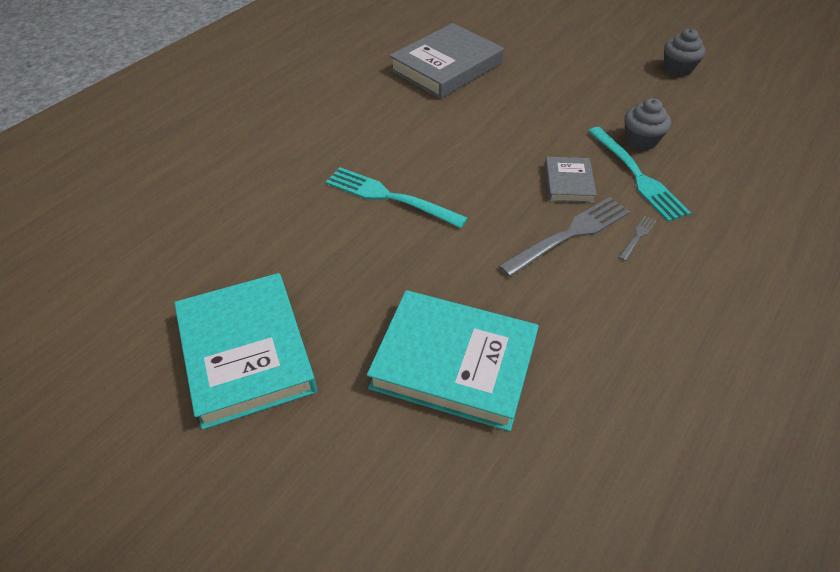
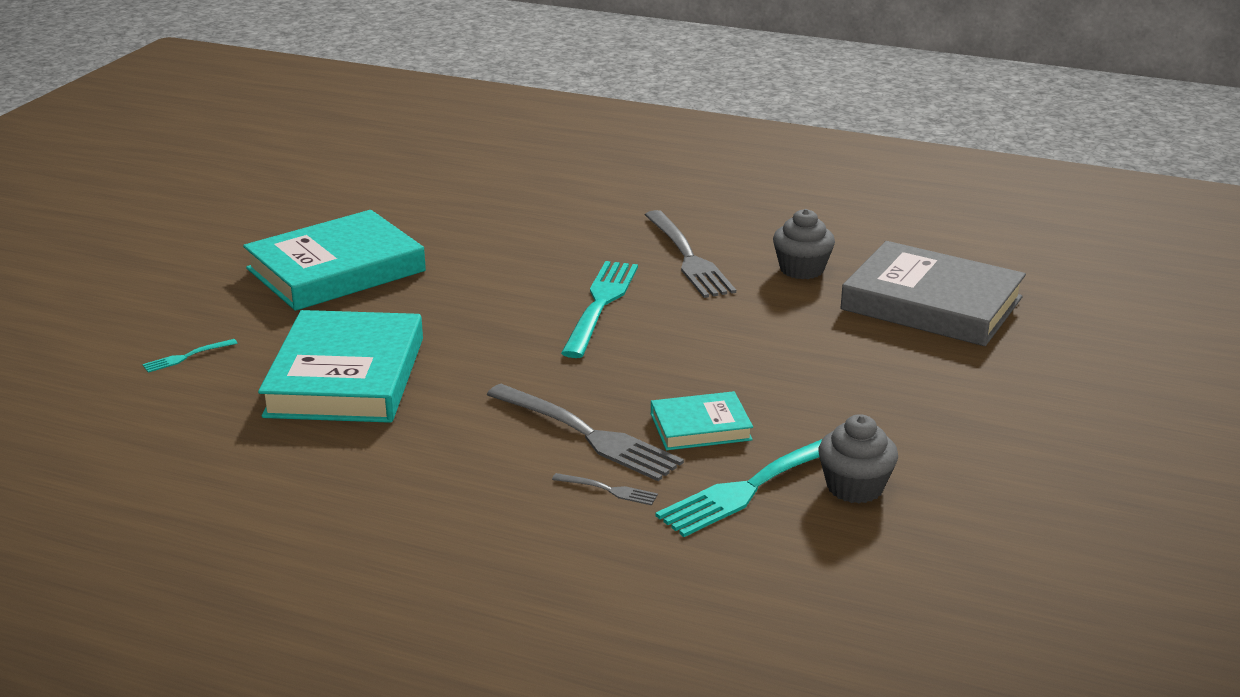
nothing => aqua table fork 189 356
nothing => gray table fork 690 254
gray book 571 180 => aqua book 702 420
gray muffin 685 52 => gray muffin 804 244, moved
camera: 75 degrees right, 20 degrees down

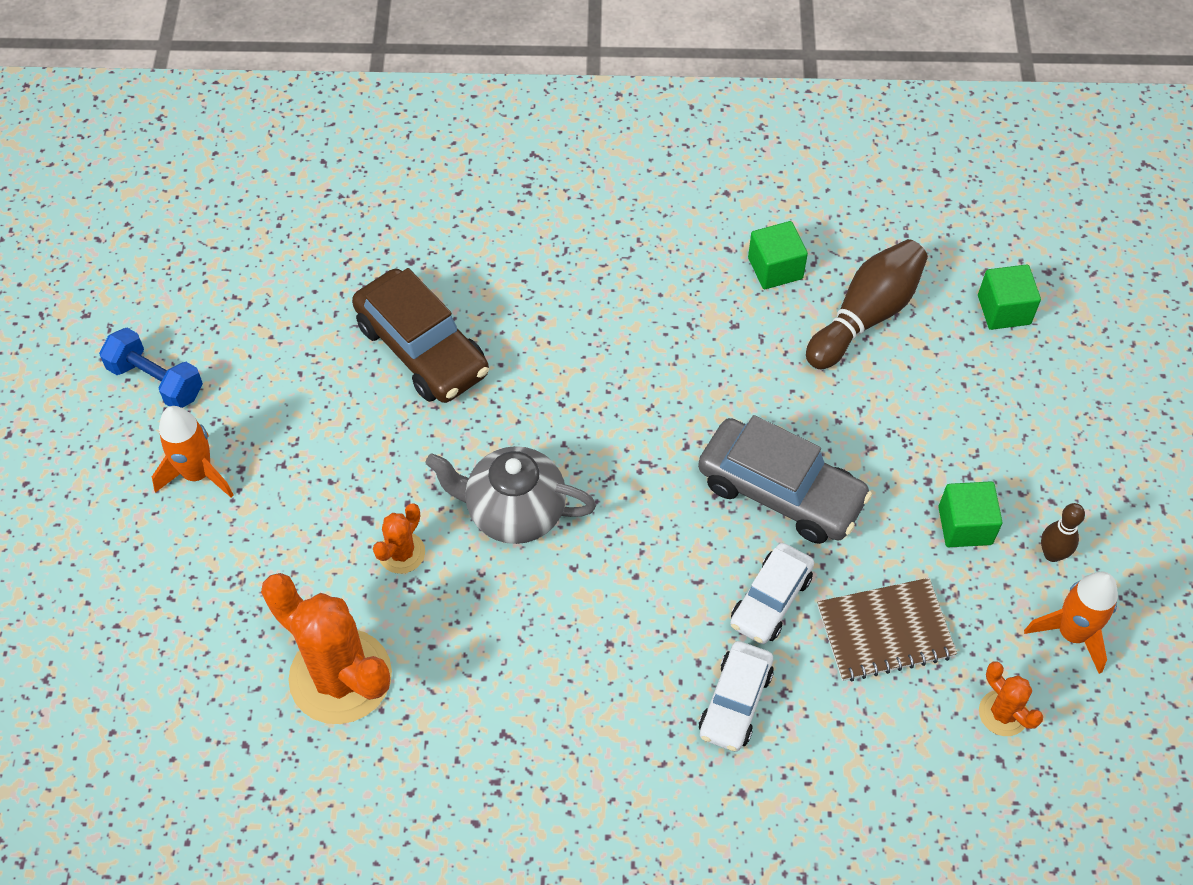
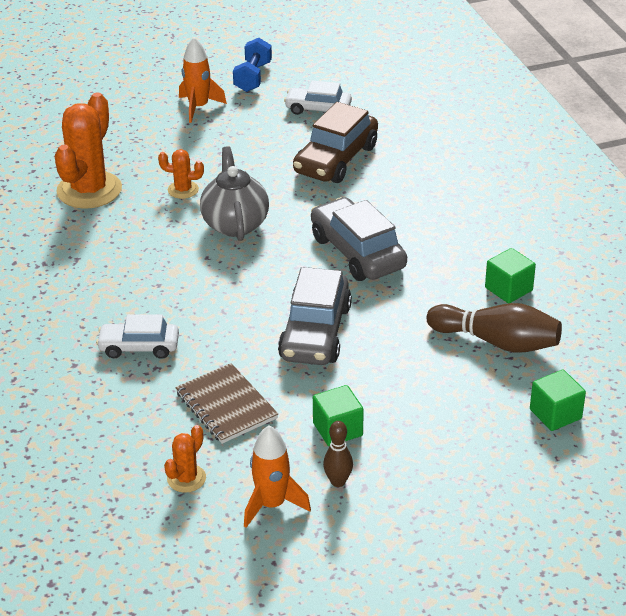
white toy car 772 593 => white toy car 318 97, moved
nothing => gray toy car 359 239
camera: 70 degrees right, 20 degrees down

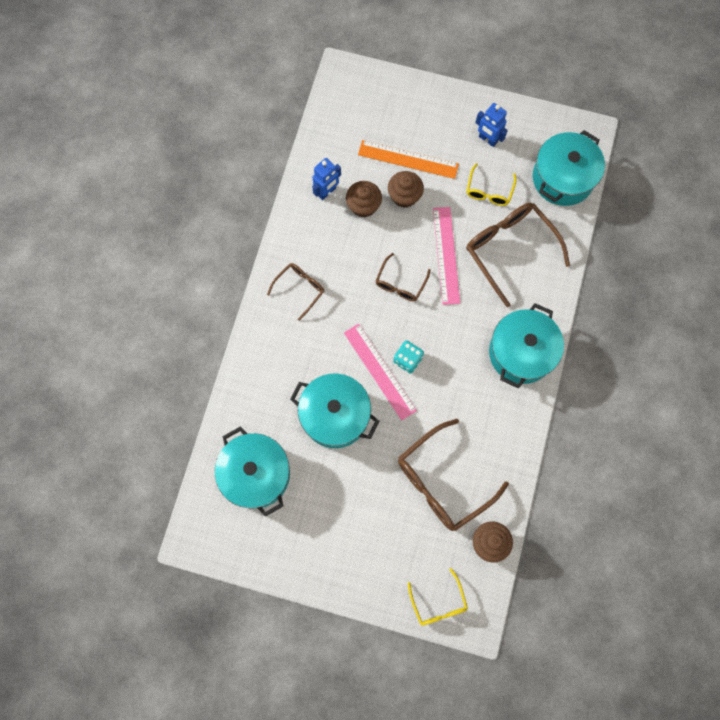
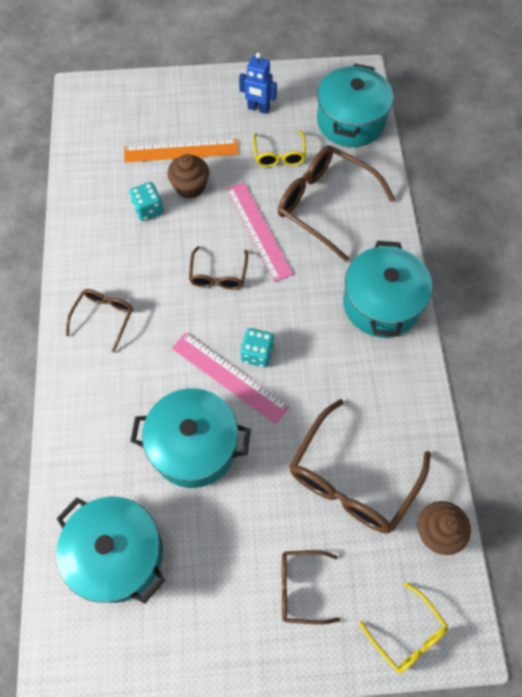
russet muffin 364 199 => aqua game die 146 201
nothing => russet spectacles 311 587
blue robot figure 326 179 => nothing
camera: 20 degrees left, 10 degrees down

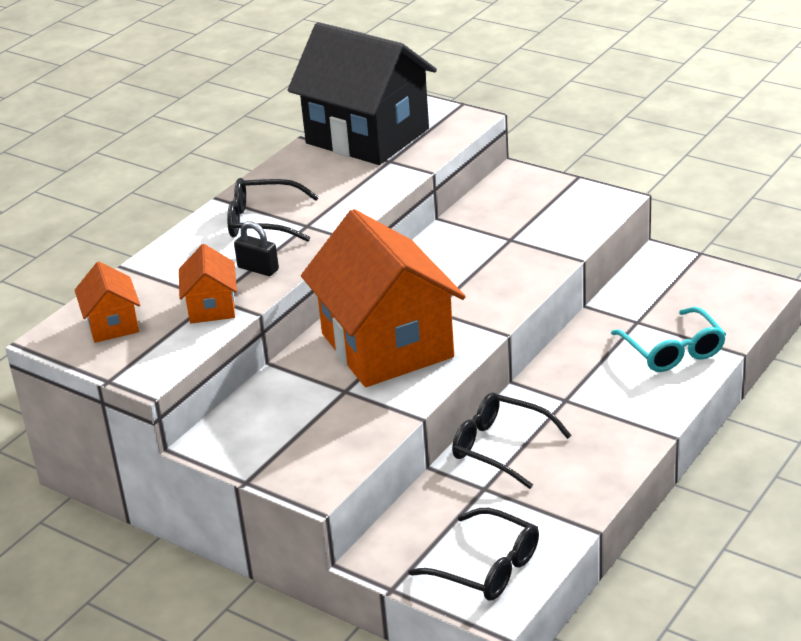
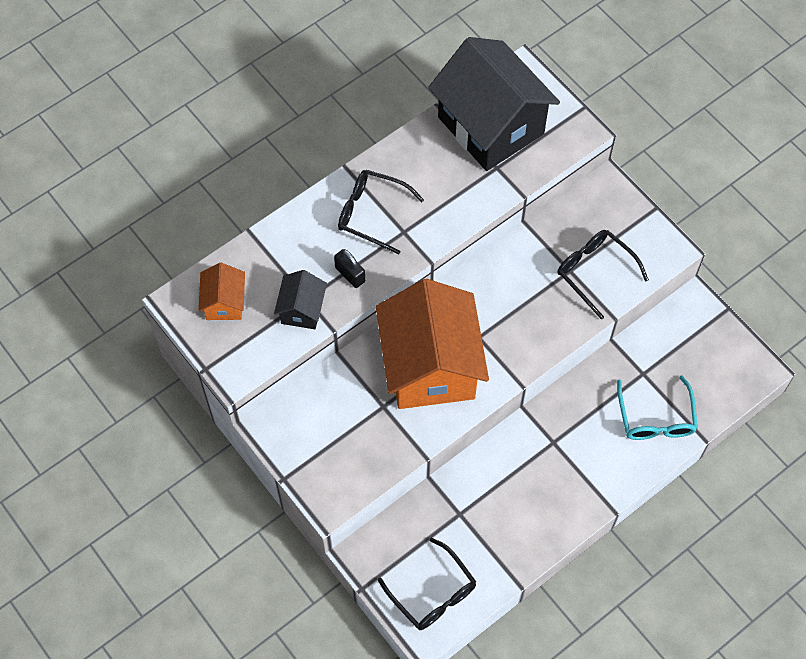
bright orange cottage 208 284 => ebony cottage 300 299
ebony spectacles 512 441 => ebony spectacles 603 275, moved
camera: 15 degrees right, 30 degrees up

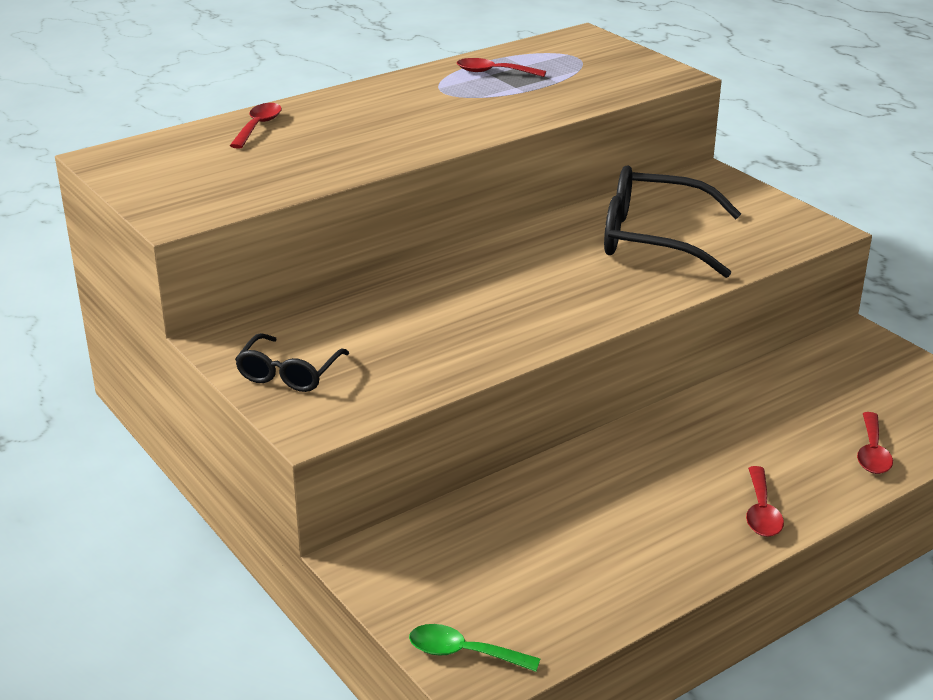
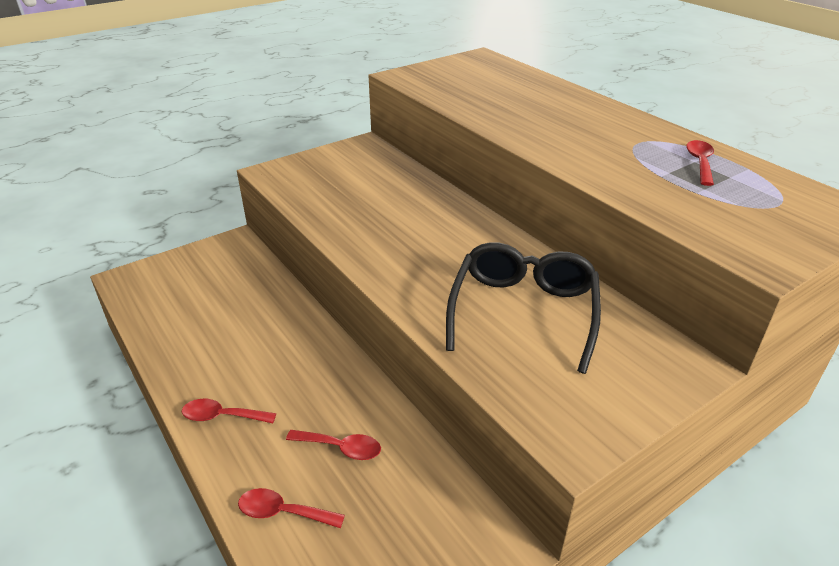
crimson spoon 256 126 => crimson spoon 333 445, moved
ebony spectacles 292 362 => nothing
green spoon 474 648 => nothing
camera: 90 degrees right, 5 degrees up

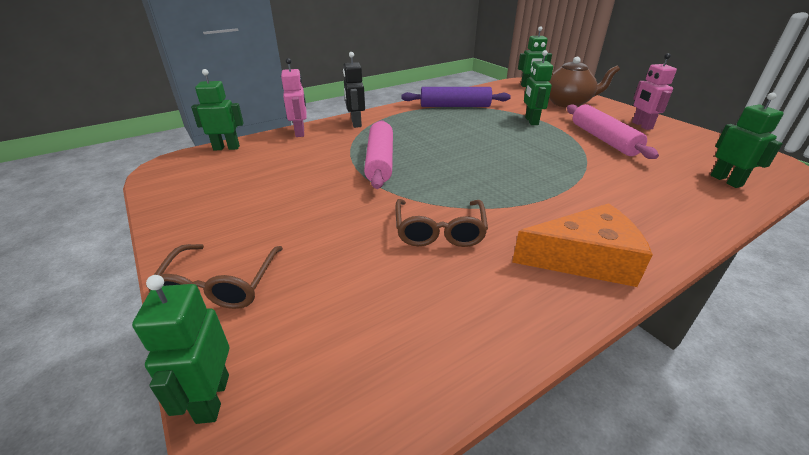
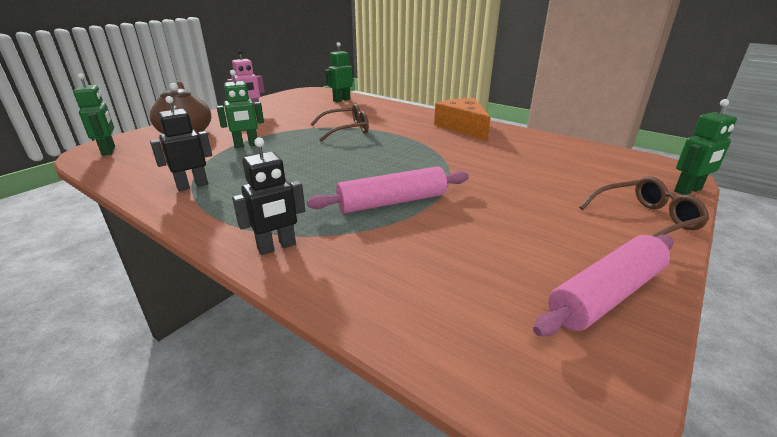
royal purple pastry roller 456 97 => ebony robot figure 181 143
russet spectacles 442 223 => russet spectacles 339 122, moved
pink pastry roller 613 131 => pink pastry roller 603 285, moved
green robot figure 217 109 => nothing
pink robot figure 293 97 => nothing
camera: 110 degrees left, 5 degrees down

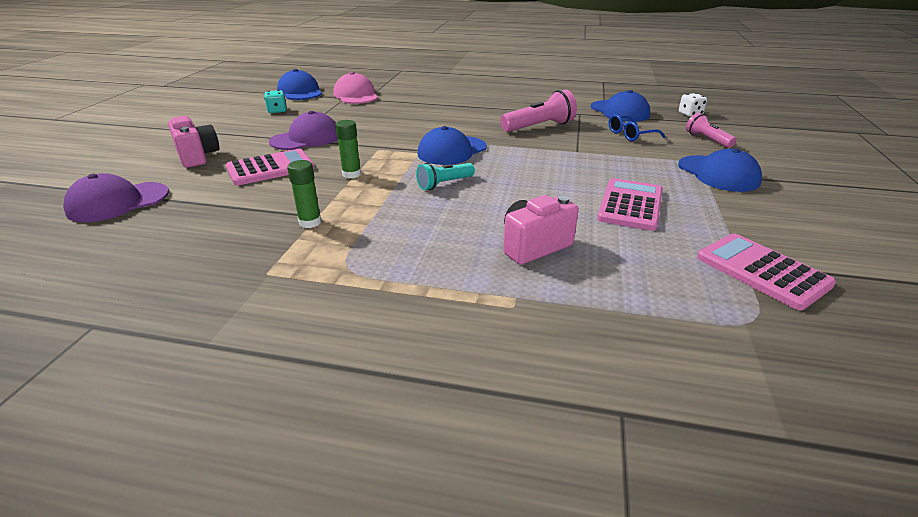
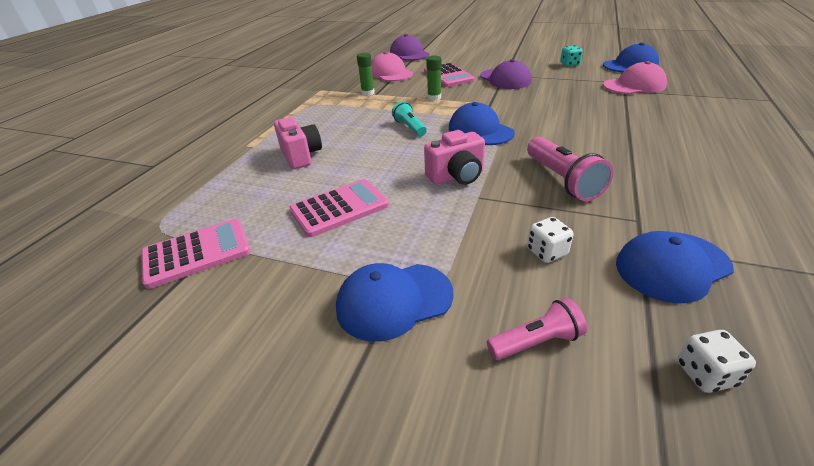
pink adding machine 630 204 => pink adding machine 339 208, 60 degrees counterclockwise
nothing => pink cap 392 67
pink photo camera 194 142 => pink photo camera 454 157, moved
blue spectacles 637 127 => white game die 550 240
camera: 100 degrees right, 5 degrees up

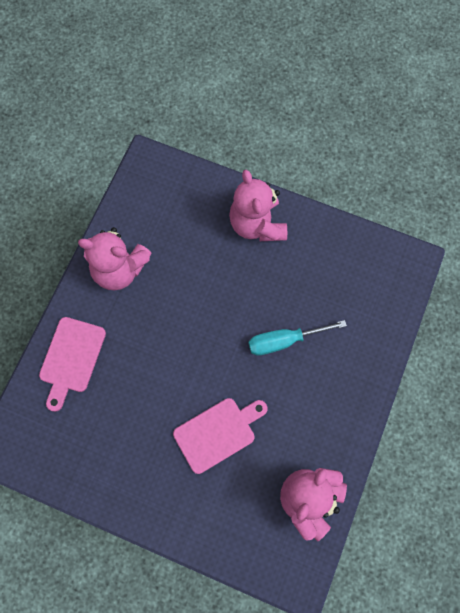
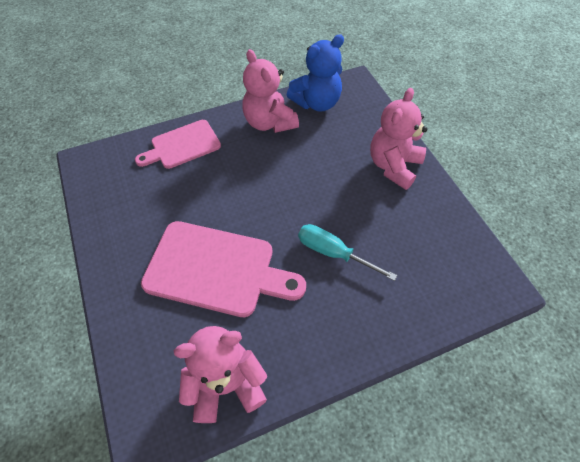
pink cutting board 220 436 => pink cutting board 223 269, x1.59
nothing => blue teddy 315 73
camera: 45 degrees right, 15 degrees down

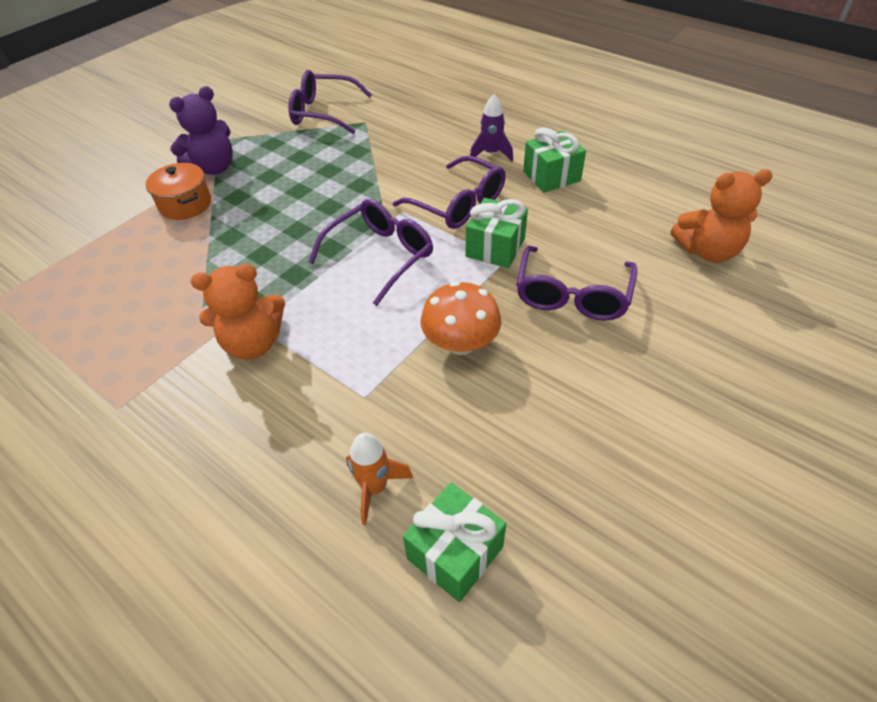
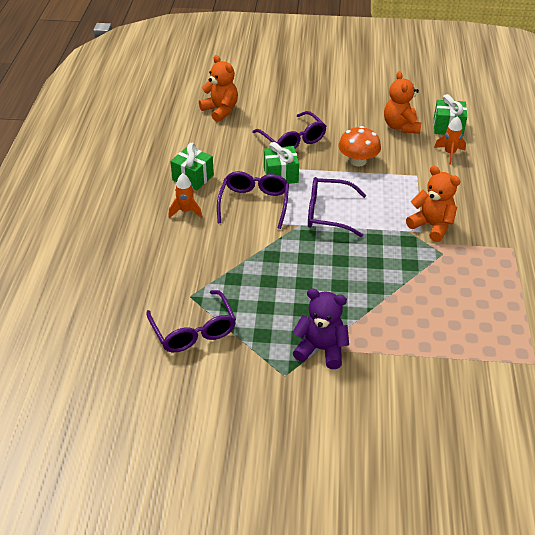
royal purple toy rocket 491 128 => bright orange toy rocket 186 196
royal purple spectacles 576 283 => royal purple spectacles 289 130, 75 degrees clockwise
nothing => bright orange teddy 402 102
bright orange stockpot 178 191 => nothing
camera: 125 degrees left, 5 degrees down

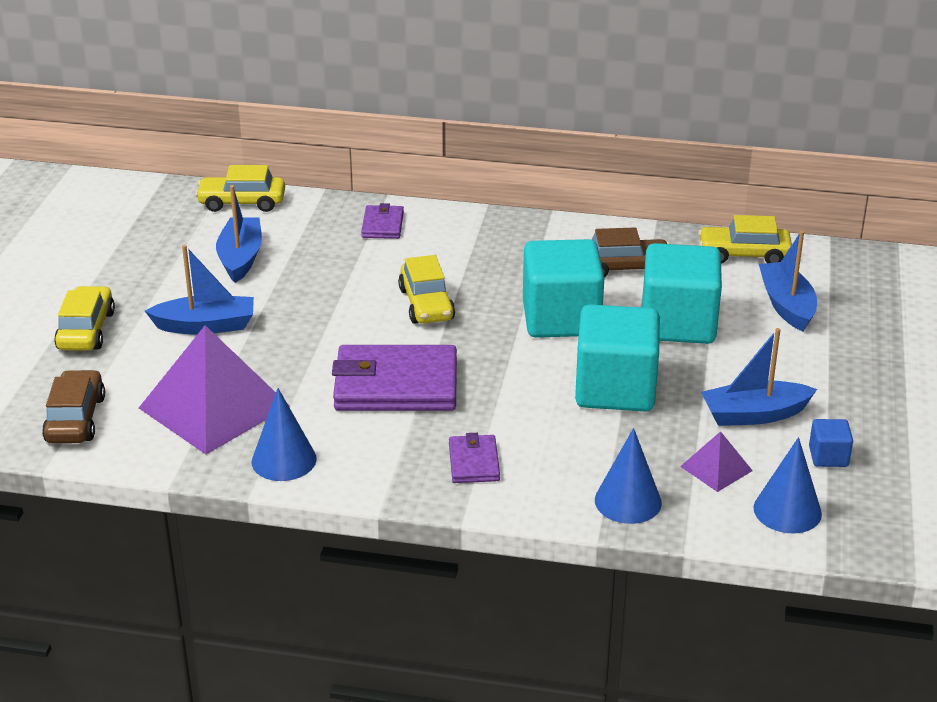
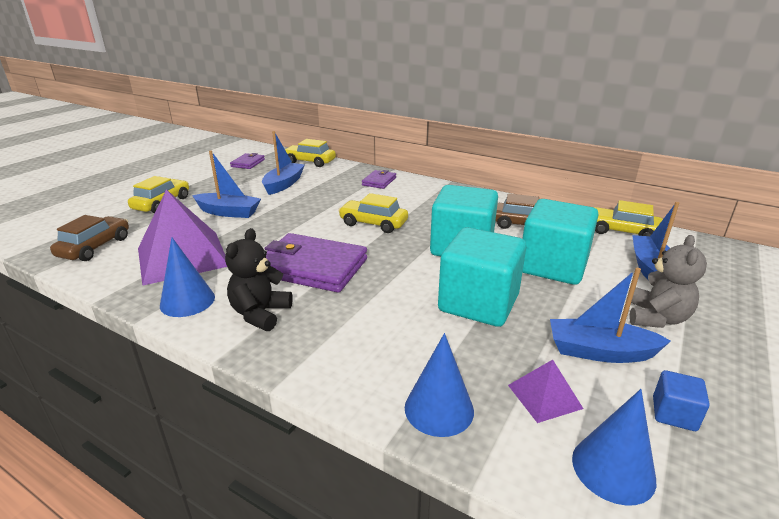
nothing => ebony teddy 259 279
royal purple card wallet 474 458 => royal purple card wallet 247 161, moved
yellow toy car 426 289 => yellow toy car 373 213, 105 degrees clockwise
nothing => gray teddy 668 281
camera: 20 degrees right, 5 degrees down

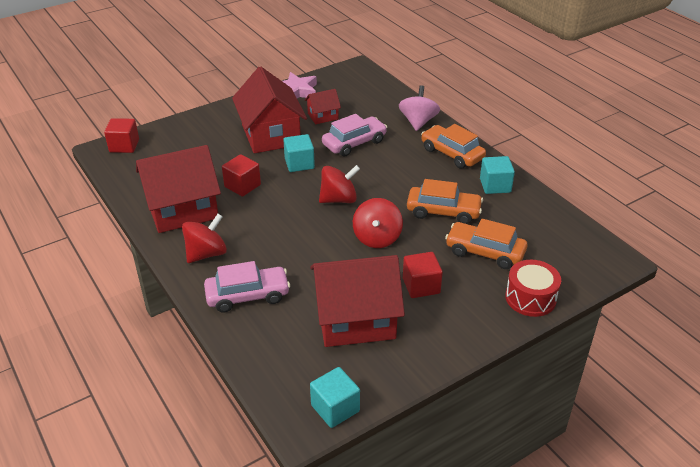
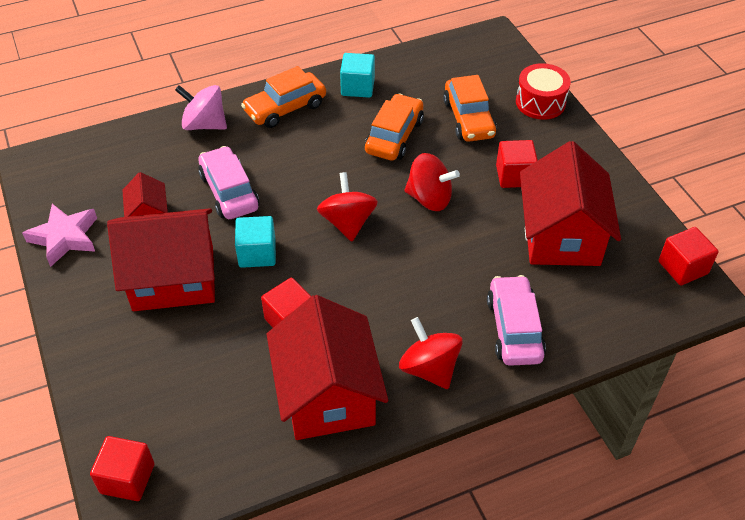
bright orange toy car 486 243 => bright orange toy car 470 108, 45 degrees counterclockwise
aqua block 335 397 => crimson block 689 256
camera: 80 degrees left, 10 degrees up

